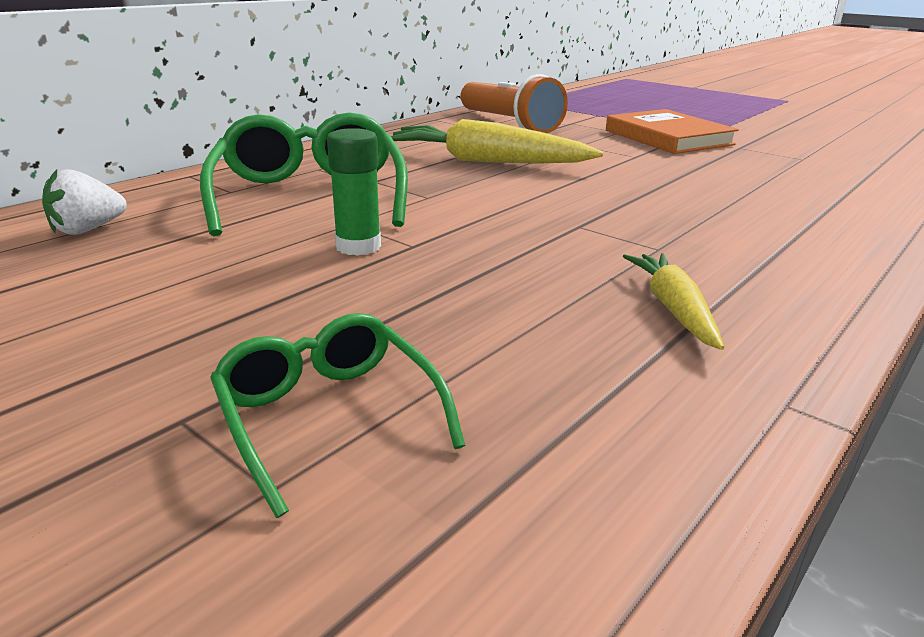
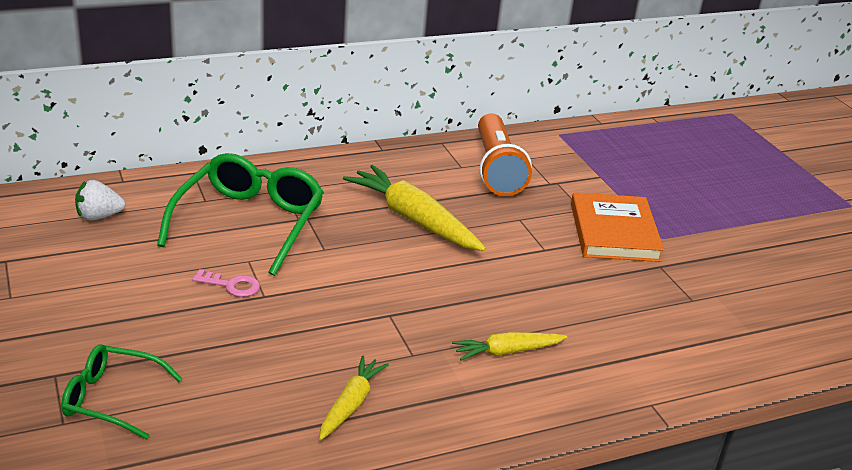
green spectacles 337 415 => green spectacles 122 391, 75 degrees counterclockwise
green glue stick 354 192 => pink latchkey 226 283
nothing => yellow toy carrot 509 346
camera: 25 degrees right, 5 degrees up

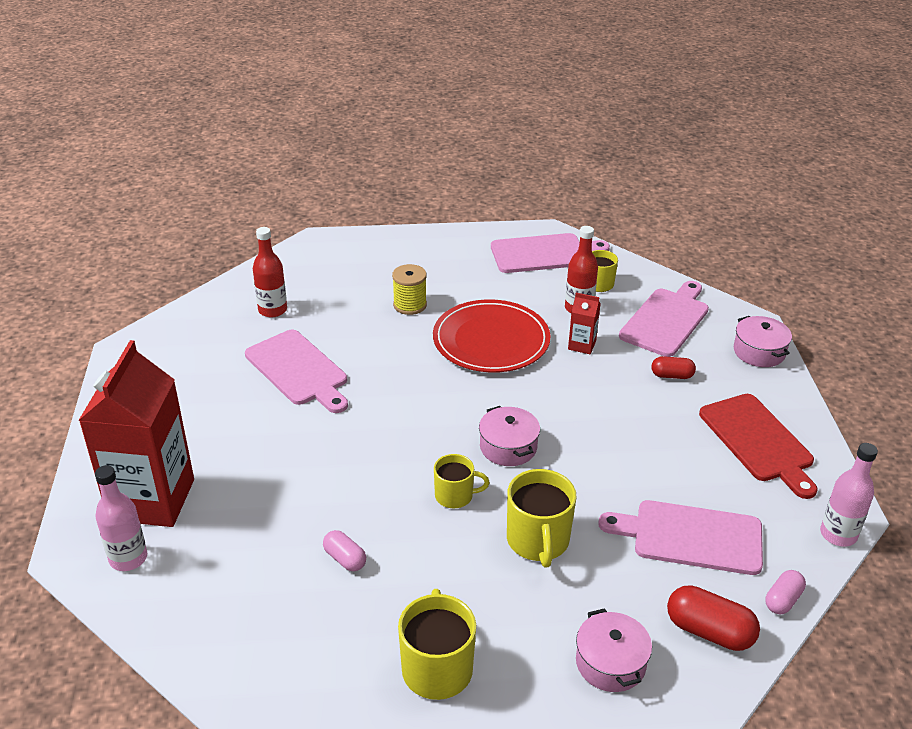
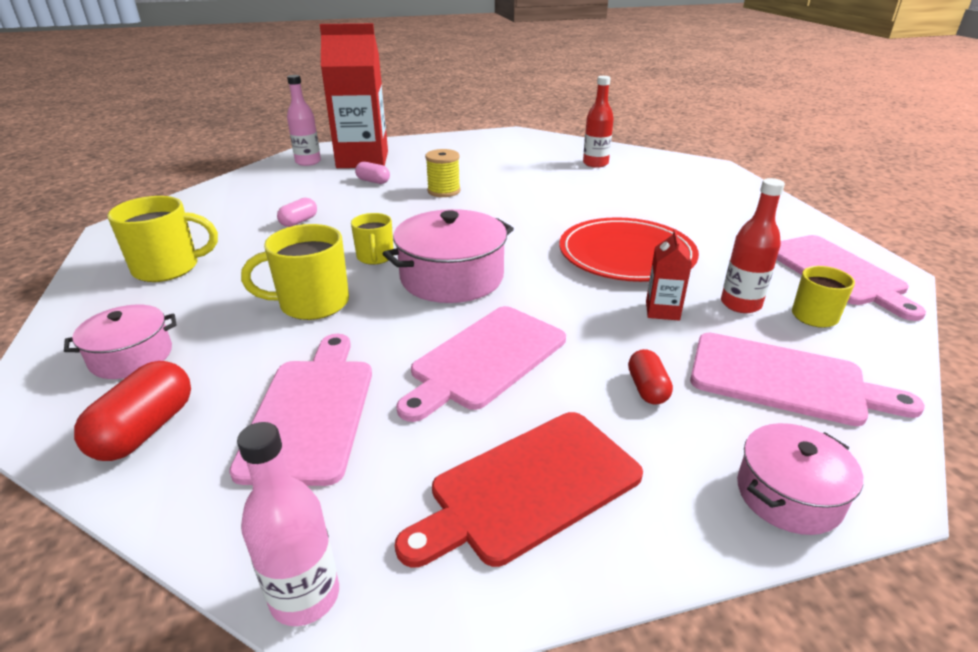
pink capsule 786 592 => pink capsule 372 173, moved
pink stockpot 509 436 => pink stockpot 448 256, x1.65
pink cutting board 296 371 => pink cutting board 481 364, moved
yellow bobbin 409 289 => yellow bobbin 442 173, moved
camera: 80 degrees right, 5 degrees down

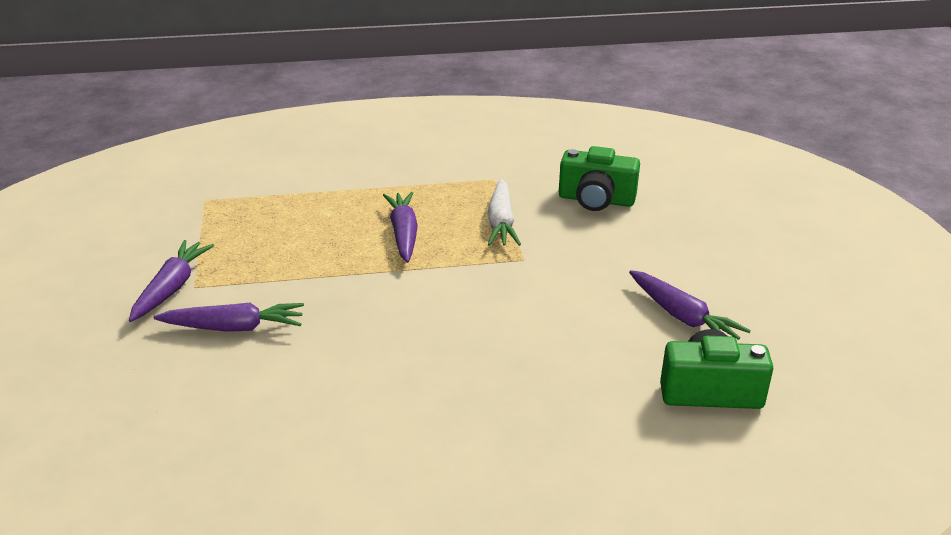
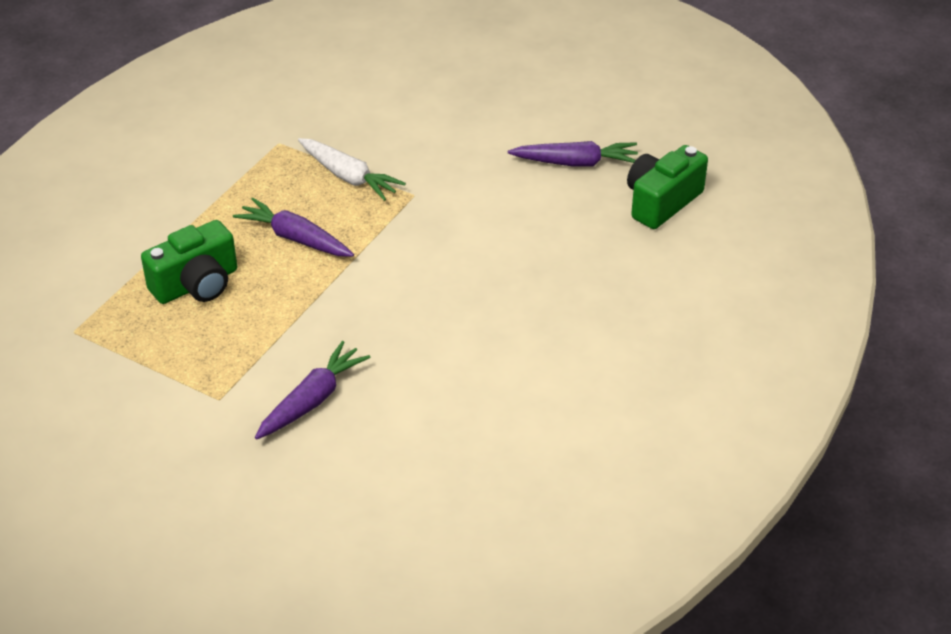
green photo camera 599 178 => green photo camera 189 262, moved
royal purple toy carrot 171 281 => nothing
camera: 50 degrees left, 10 degrees up

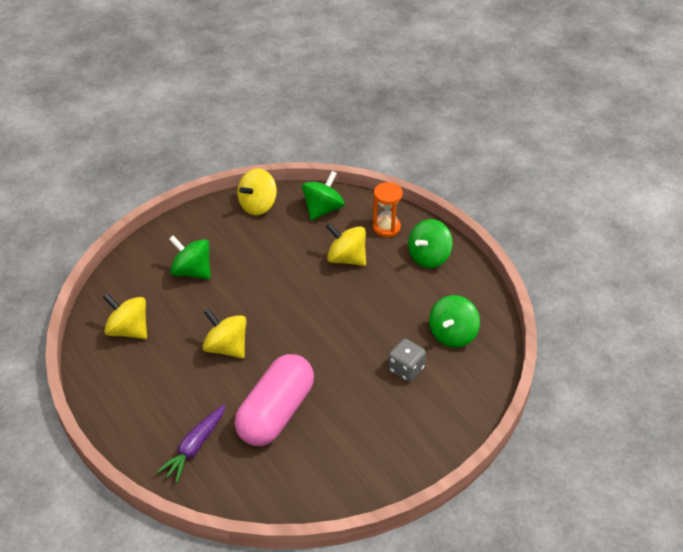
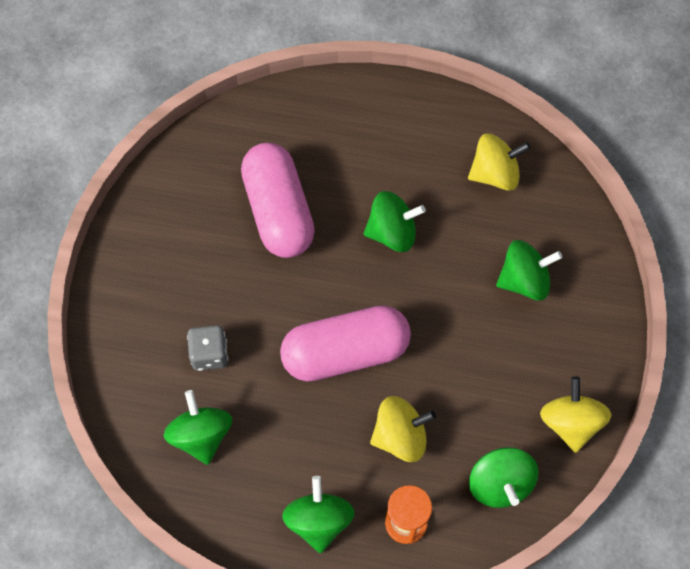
nothing => pink capsule 345 343
yellow spinning top 225 334 => green spinning top 395 221
royal purple toy carrot 191 444 => nothing
camera: 135 degrees right, 20 degrees up

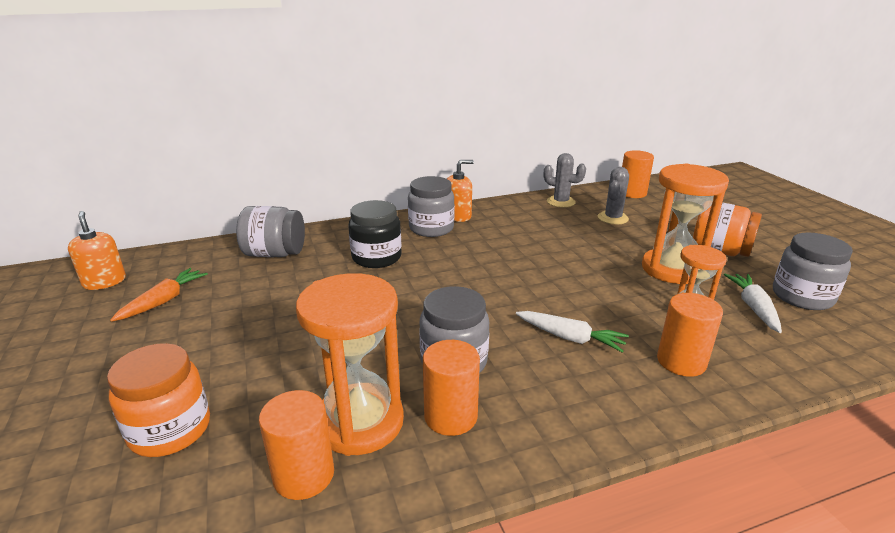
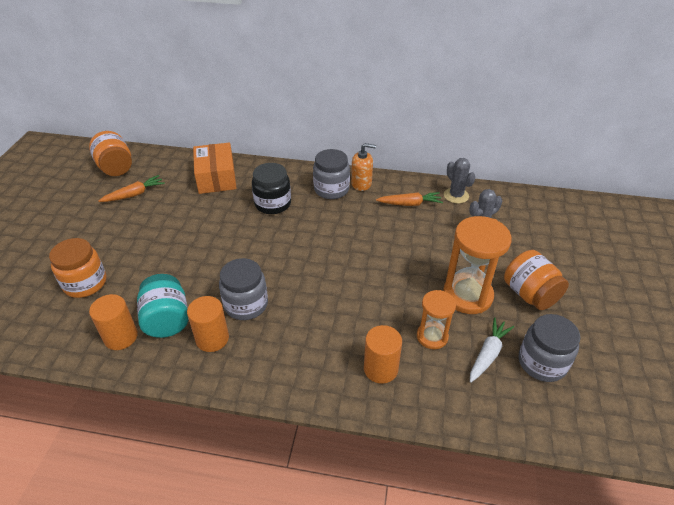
bright orange soap pump 97 250 => bright orange jam jar 110 153
bright orange hourglass 350 364 => aqua jam jar 162 306
gray jam jar 270 231 => bright orange parcel 215 168
nothing => bright orange toy carrot 409 199
white toy carrot 572 332 => nothing
bright orange solid cylinder 638 174 => nothing
camera: 30 degrees right, 15 degrees up

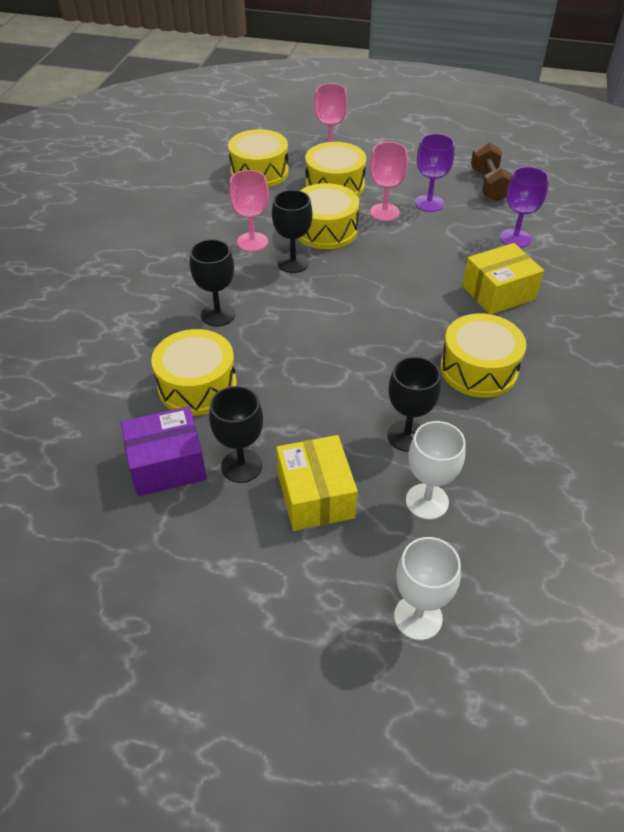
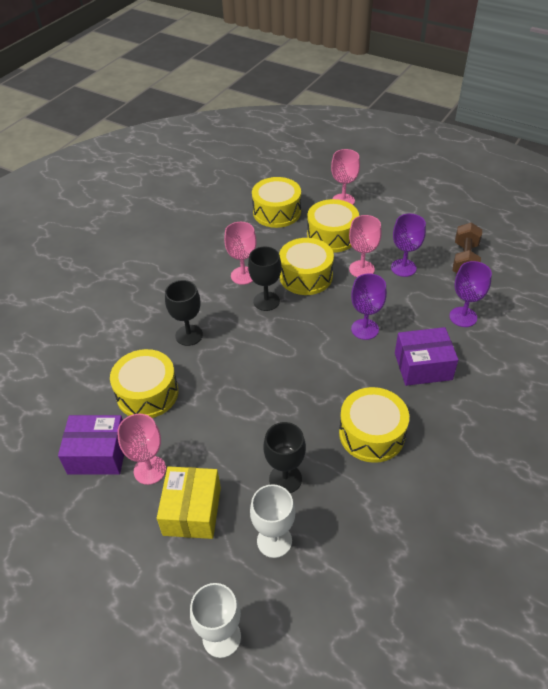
ebony goblet 236 434 => pink goblet 141 449
nothing => royal purple goblet 369 307
yellow parcel 503 278 => royal purple parcel 426 356
camera: 20 degrees right, 0 degrees up

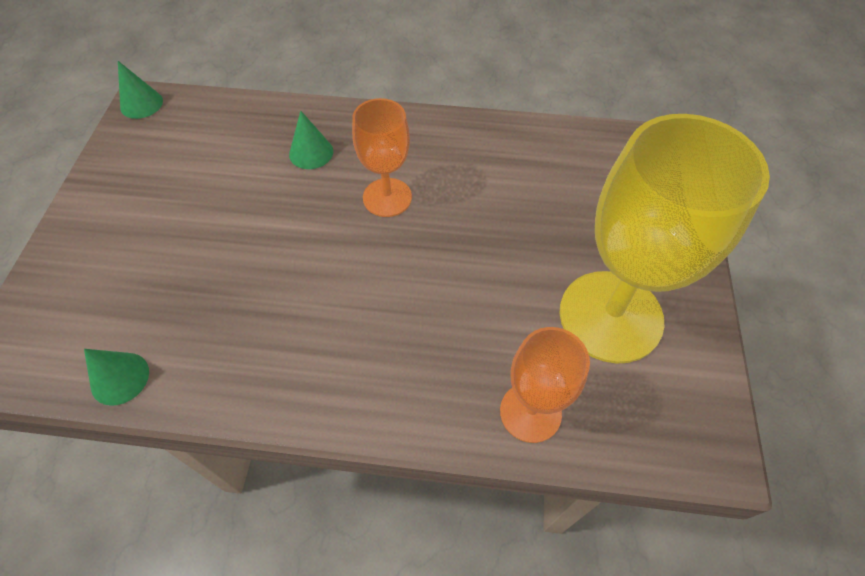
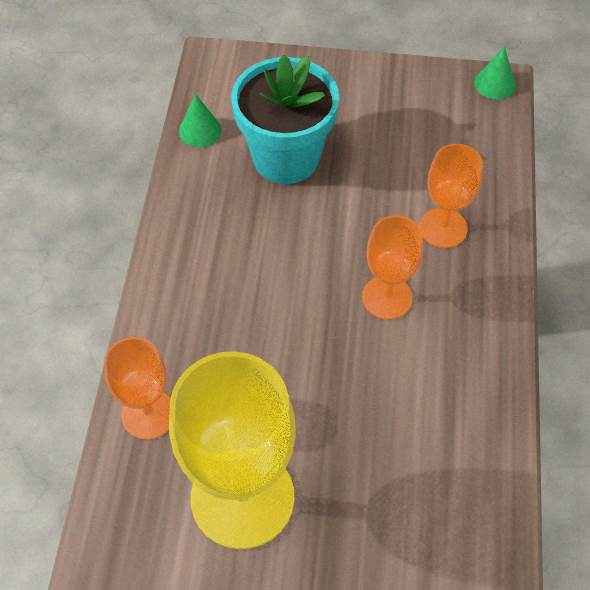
nothing => aqua plant pot 285 119
green cone shape 311 140 => bright orange goblet 451 196
camera: 90 degrees right, 0 degrees up

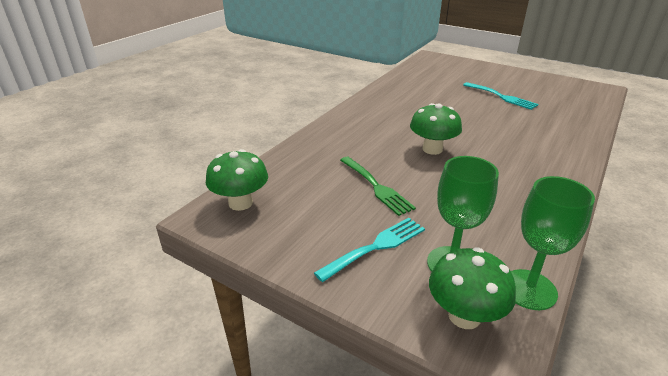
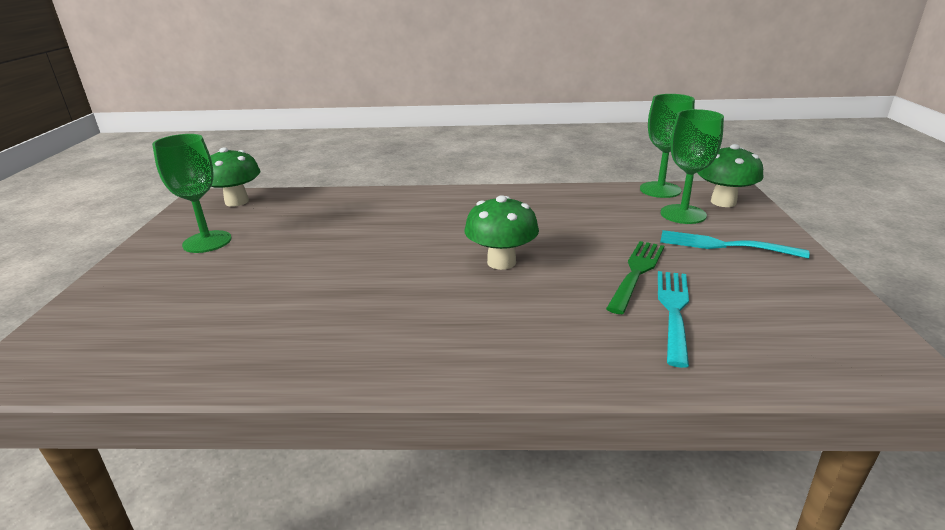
nothing => green goblet 192 193
green fungus 237 180 => green fungus 235 177, moved
aqua table fork 501 96 => aqua table fork 673 319, moved
camera: 120 degrees left, 5 degrees down

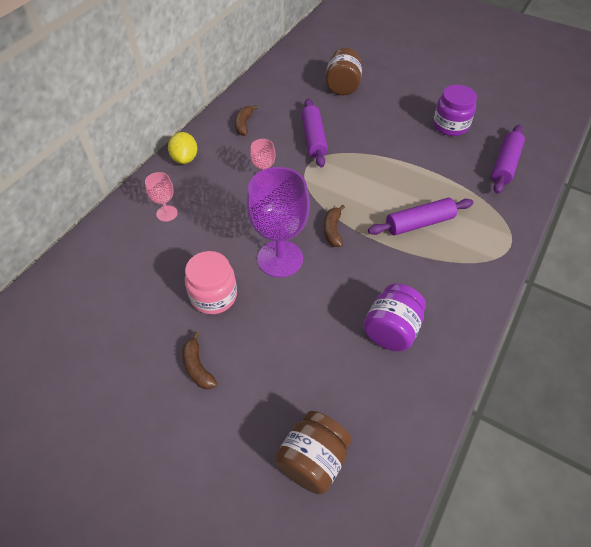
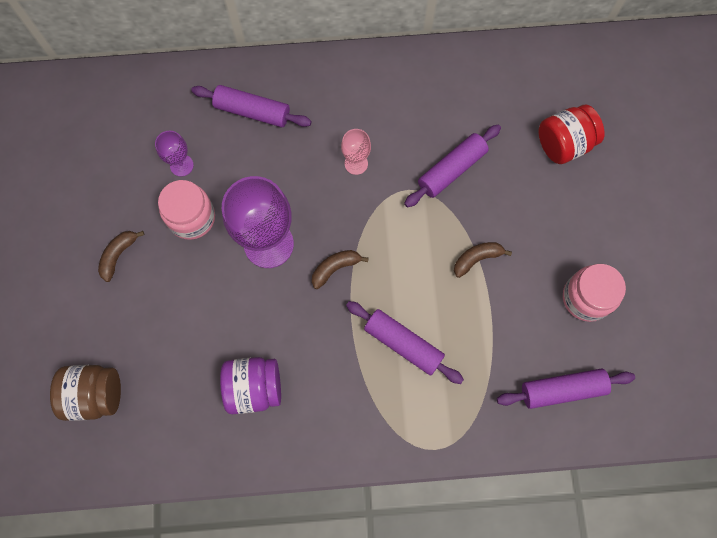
nothing => royal purple goblet 174 154
pink goblet 161 197 => royal purple pastry roller 251 106
russet banana fruit 246 120 => russet banana fruit 483 260, moved
russet jam jar 343 71 => crimson jam jar 572 134
royal purple jam jar 455 110 => pink jam jar 594 293
yellow citrus fruit 182 148 => nothing
camera: 55 degrees right, 20 degrees up

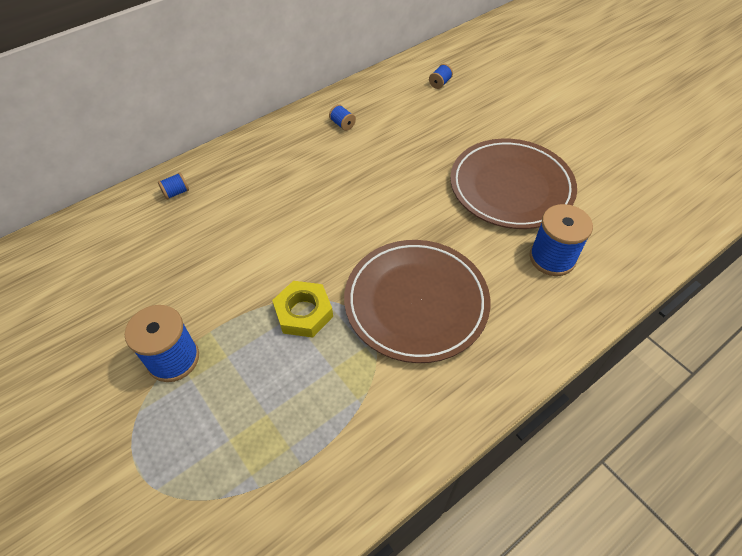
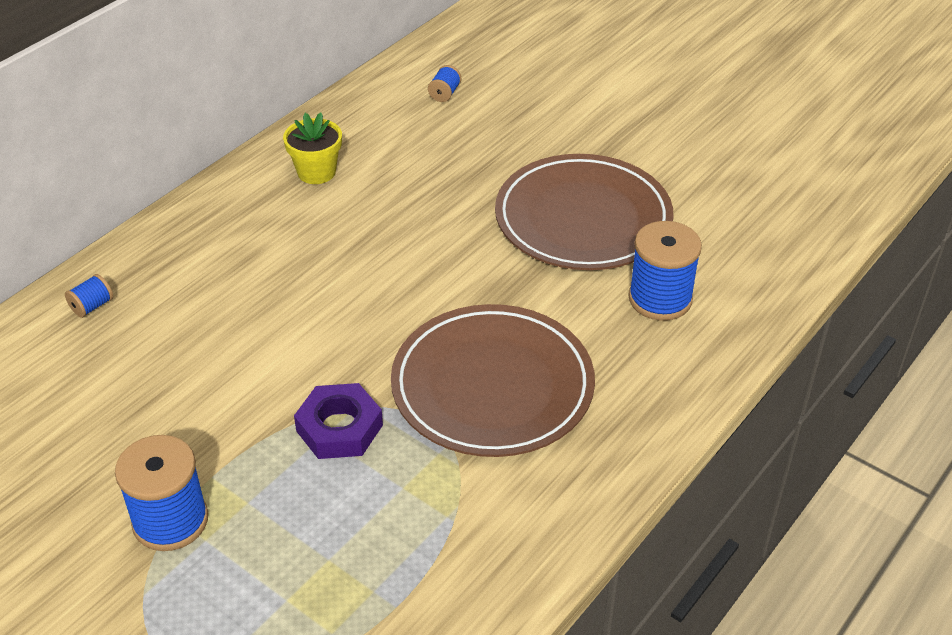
blue bobbin 342 117 => yellow plant pot 312 148
yellow hex nut 302 309 => royal purple hex nut 338 421
camera: 15 degrees left, 10 degrees down

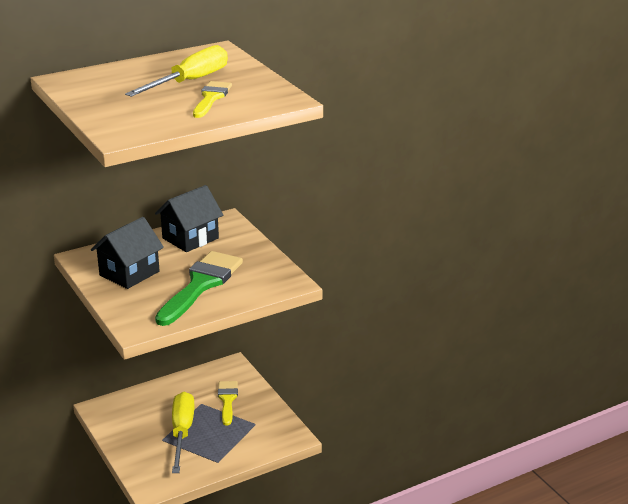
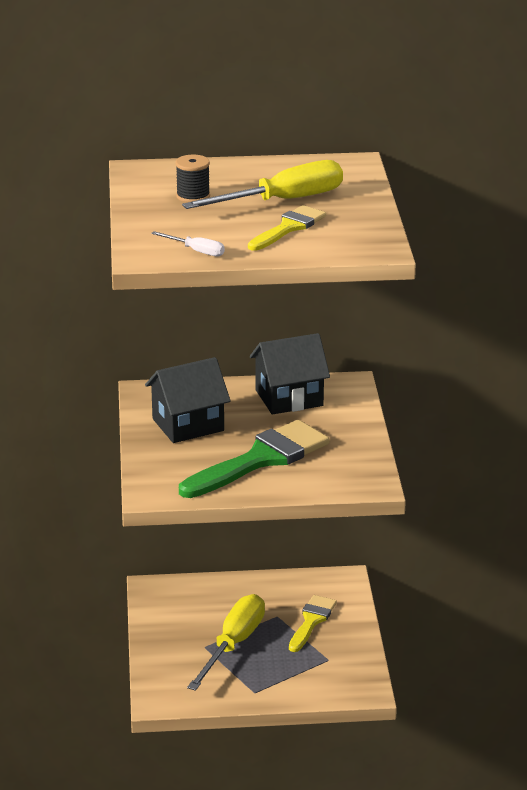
nothing => white hand screwdriver 188 243
nothing => ebony bobbin 193 179
camera: 25 degrees right, 0 degrees up

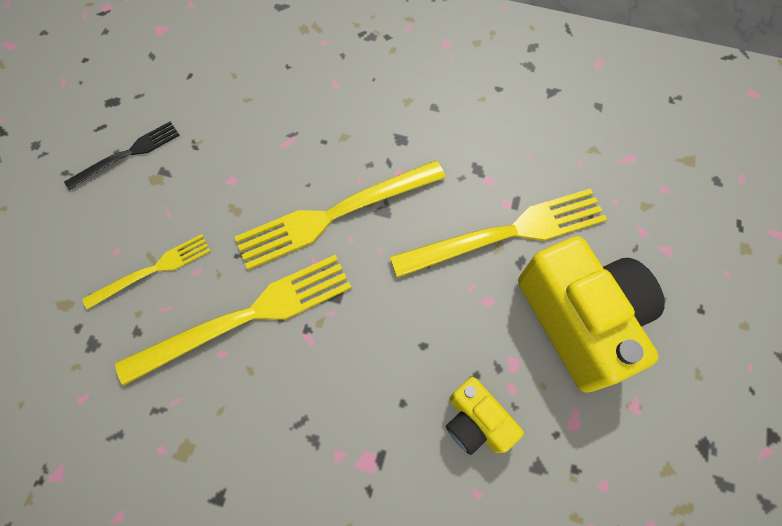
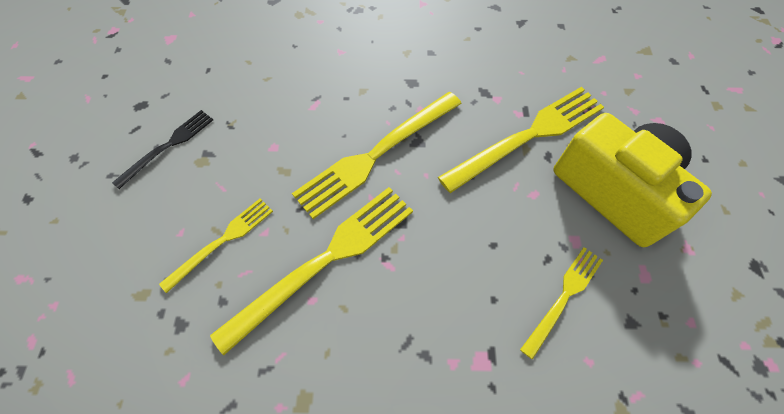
yellow photo camera 485 416 => yellow table fork 561 303
camera: 15 degrees left, 5 degrees down

